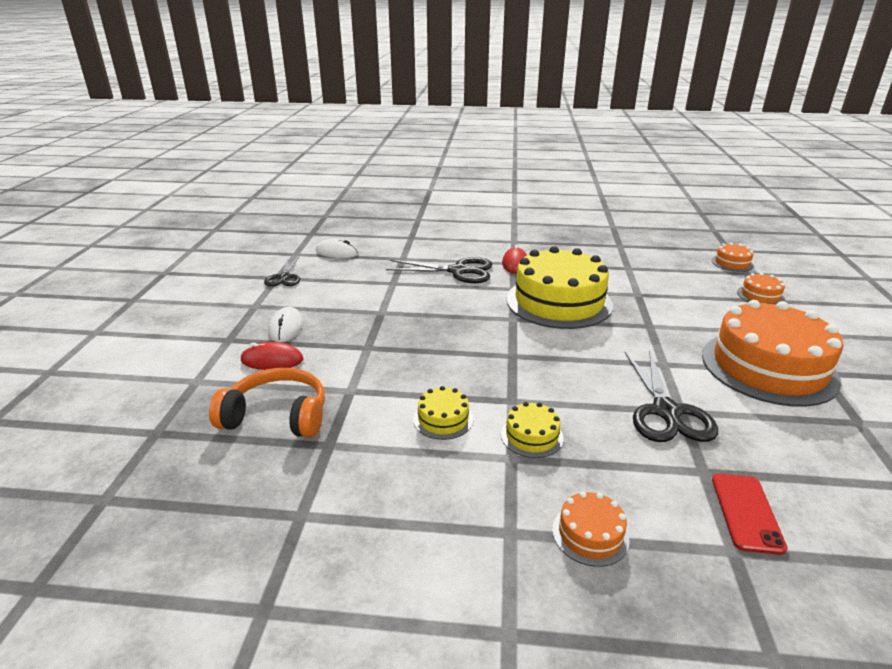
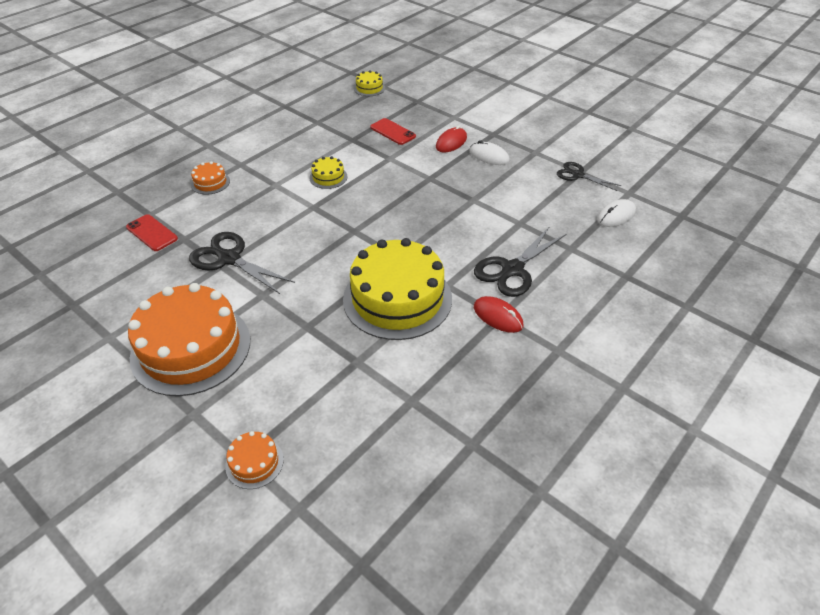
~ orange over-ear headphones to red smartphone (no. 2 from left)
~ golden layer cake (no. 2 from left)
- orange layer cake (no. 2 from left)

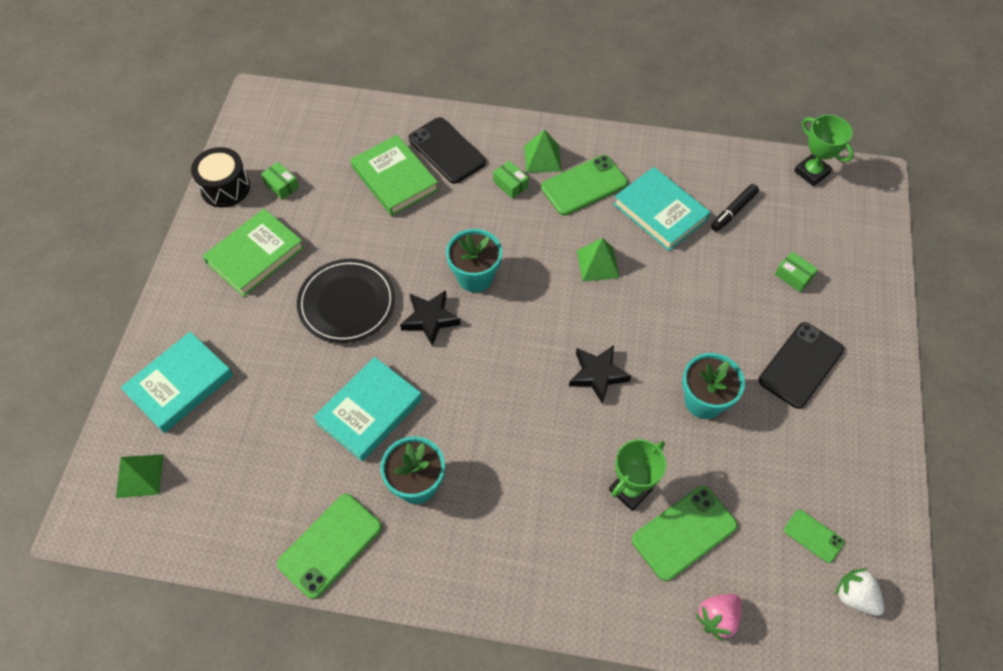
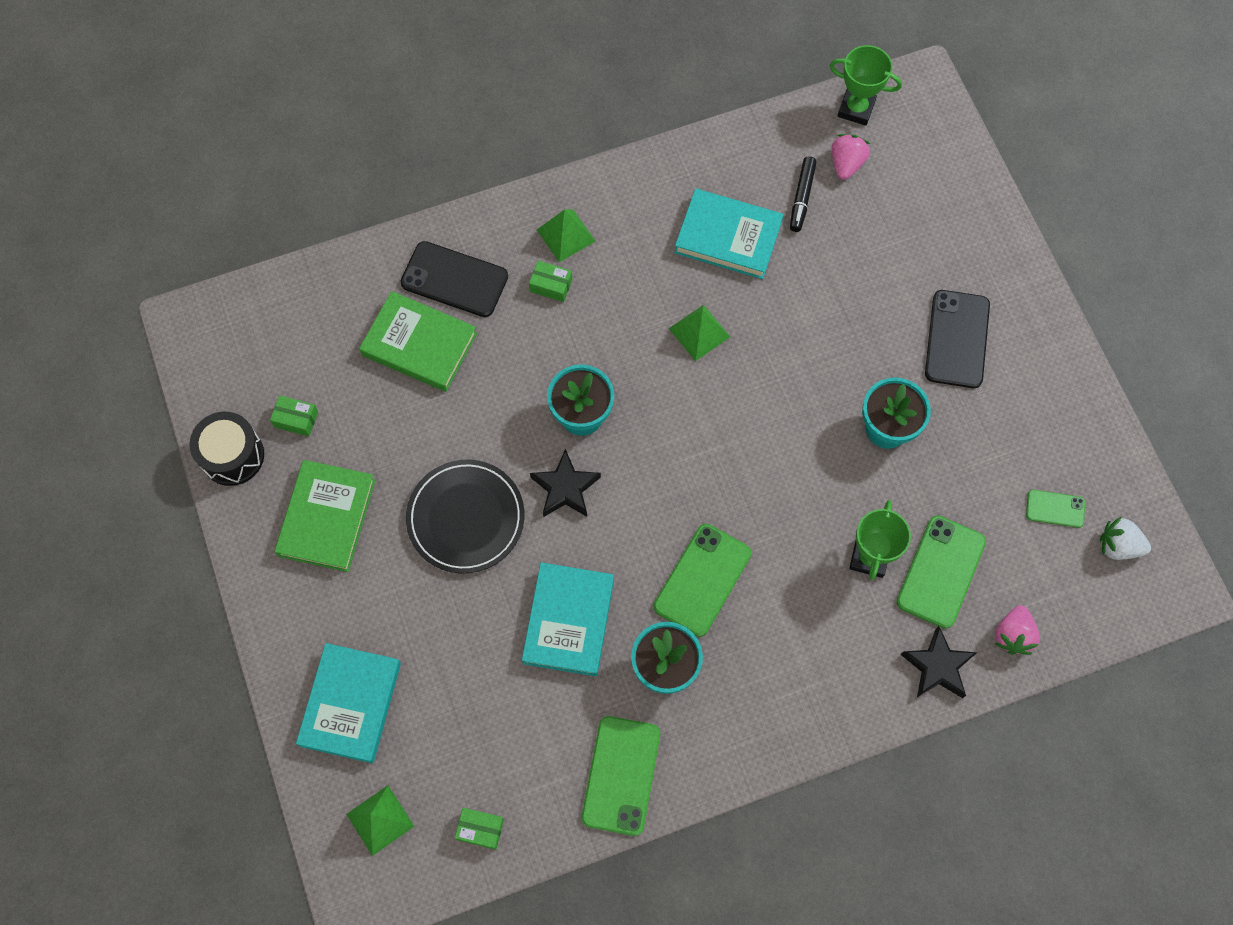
~ green smartphone (no. 2 from left)
~ black star (no. 2 from left)
~ green package (no. 3 from left in the first image) to green package (no. 2 from left)
+ pink berry (no. 1 from left)

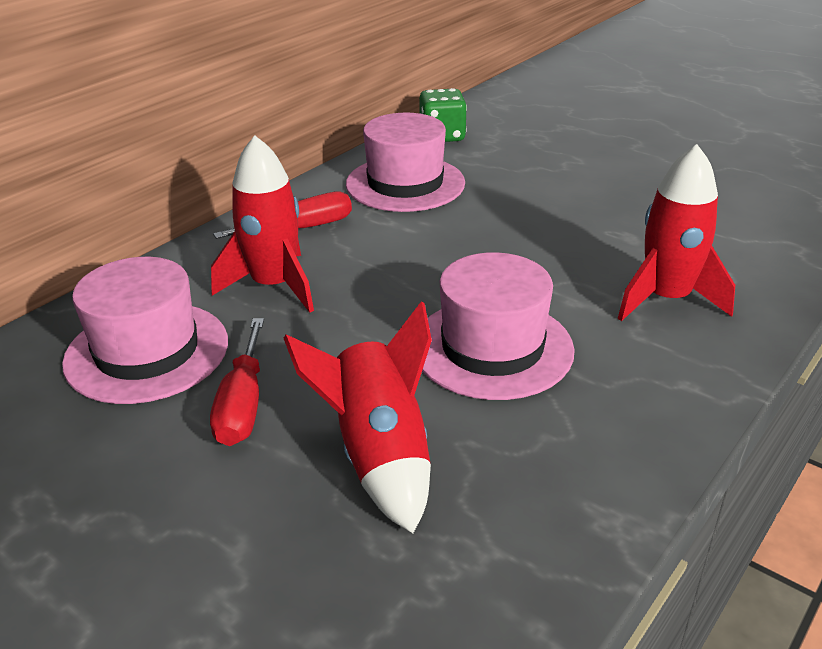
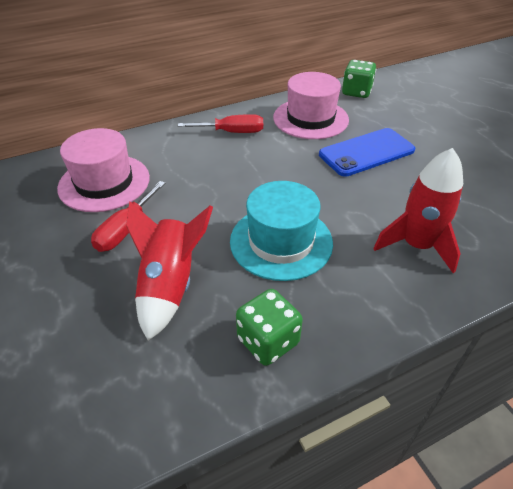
- red rocket (no. 1 from left)
~ pink top hat (no. 3 from left) to teal top hat
+ green dice (no. 1 from left)
+ blue smartphone

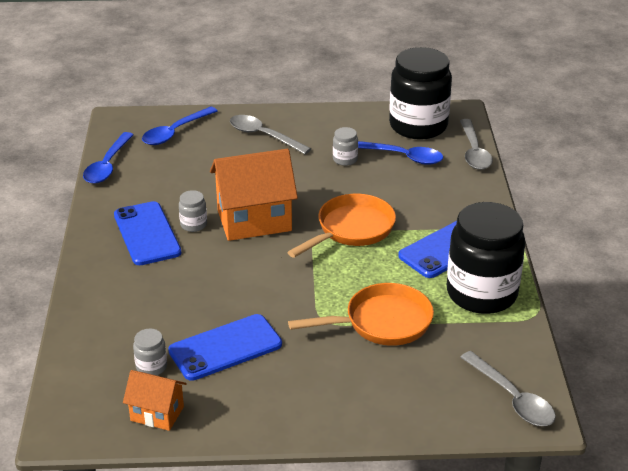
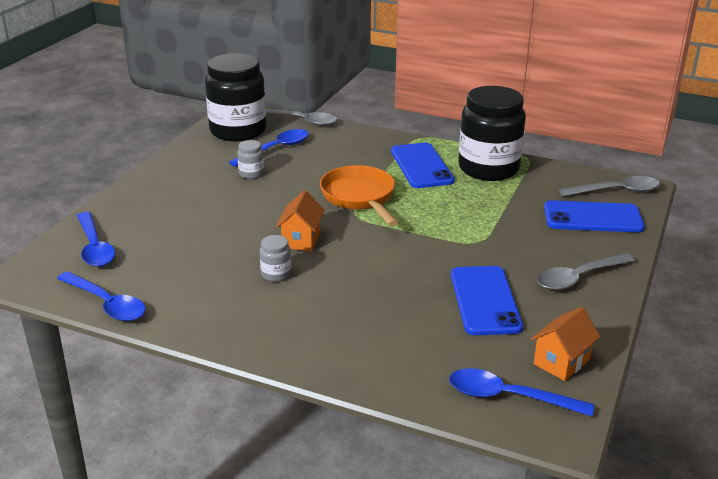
~ blue smartphone (no. 1 from left in the first image) to blue smartphone (no. 3 from left)
- grey preserve jar (no. 1 from left)
~ orange toy house (no. 2 from left in the first image) x0.54
~ grey spoon (no. 1 from left in the first image) to grey spoon (no. 2 from left)
- orange skillet (no. 2 from left)
+ blue spoon (no. 4 from left)

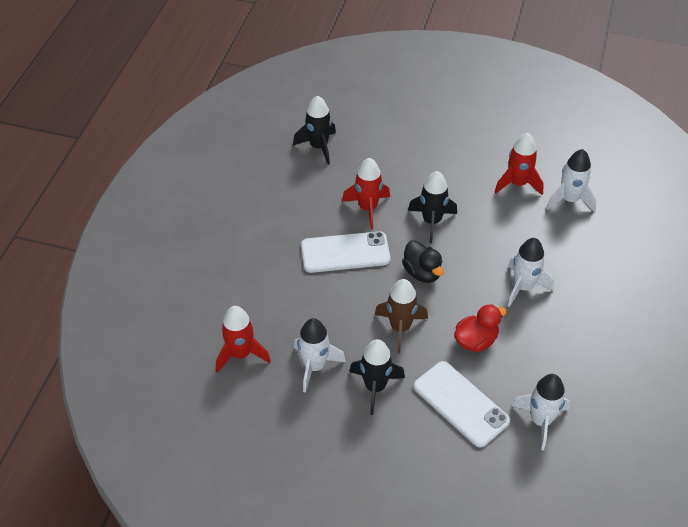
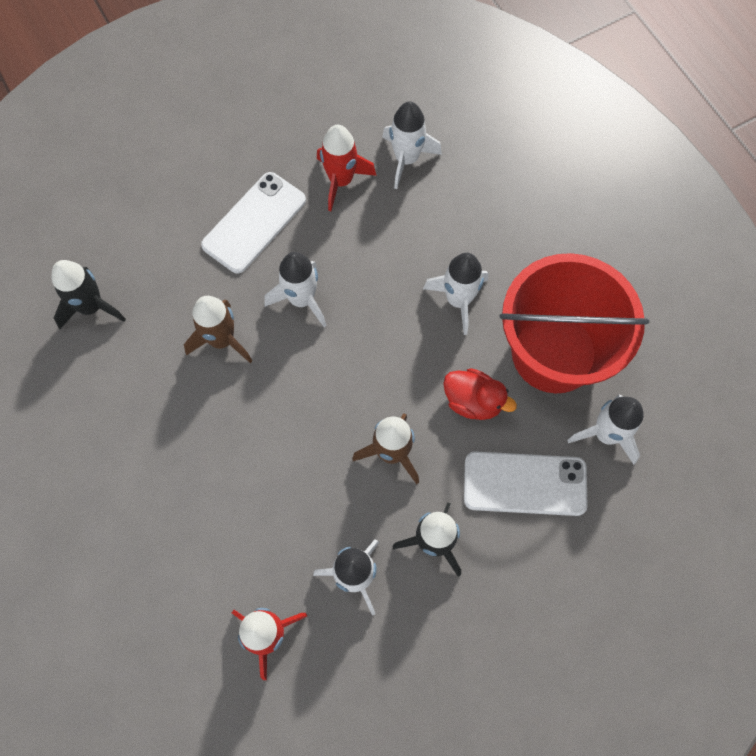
~ white smartphone (no. 1 from left)
~ red rocket (no. 2 from left) to brown rocket (no. 1 from left)
- black rubber duck
~ black rocket (no. 3 from left) to white rocket (no. 1 from left)
~ red rubber duck 105 degrees clockwise
+ red pail

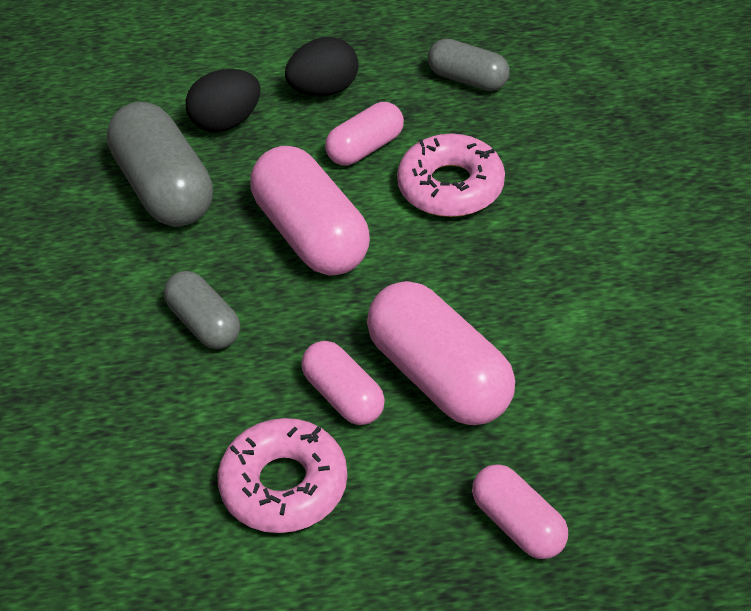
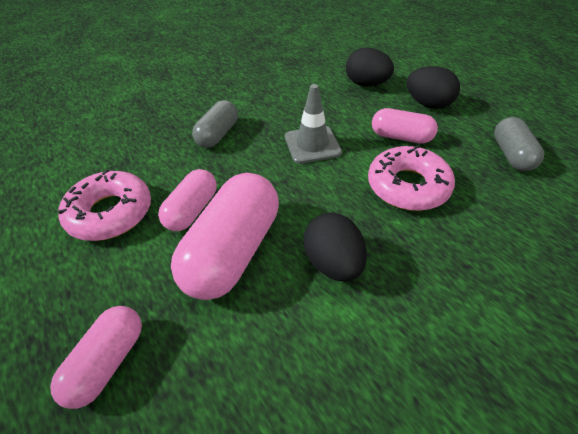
- grey pill (no. 1 from left)
~ pink pill (no. 1 from left) to grey safety cone
+ black egg shape (no. 1 from left)

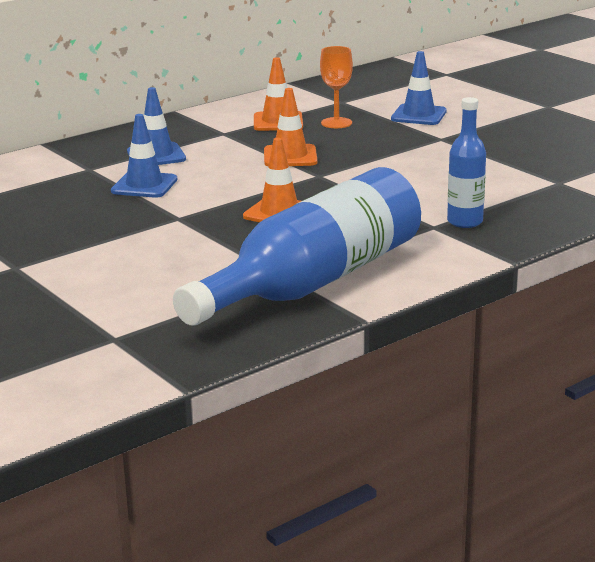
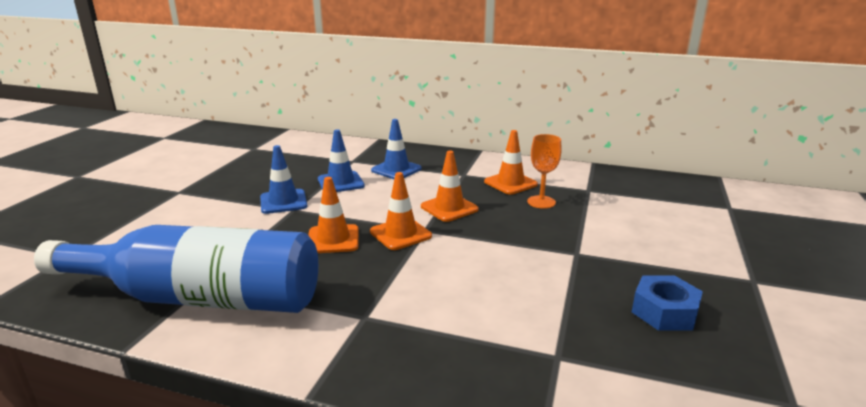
~ blue safety cone (no. 3 from left in the first image) to blue safety cone (no. 1 from left)
- blue bottle (no. 2 from left)
+ orange safety cone (no. 2 from left)
+ blue nut

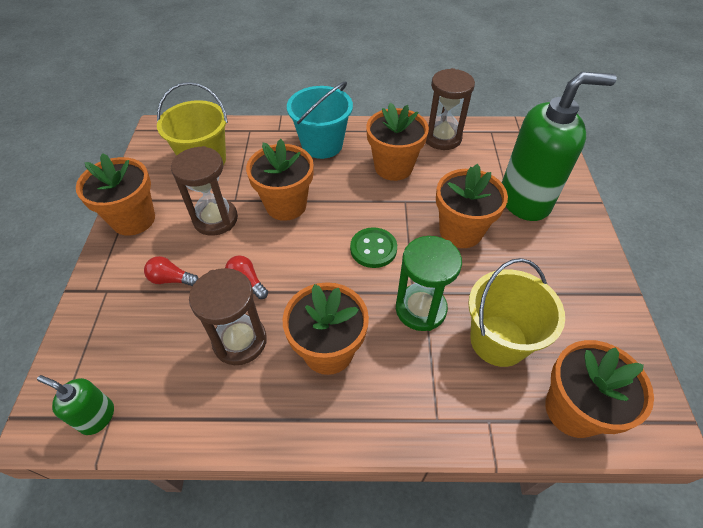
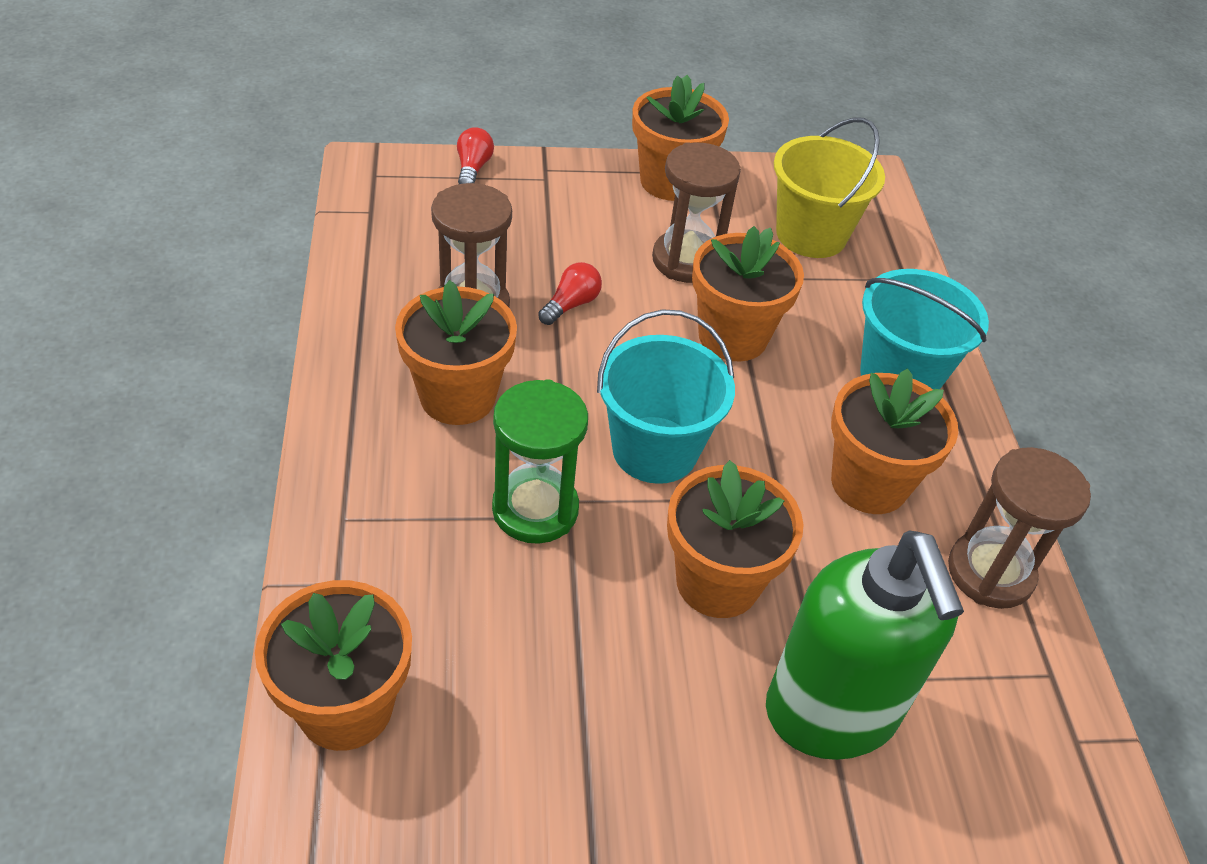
- green soap pump (no. 1 from left)
~ red bulb (no. 1 from left)
~ green button to teal pail (no. 1 from left)
- golden pail (no. 2 from left)

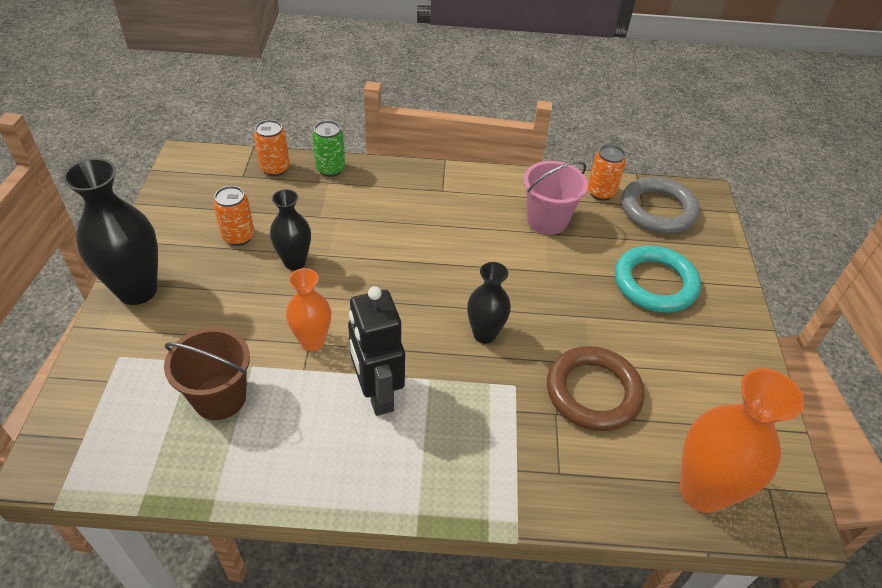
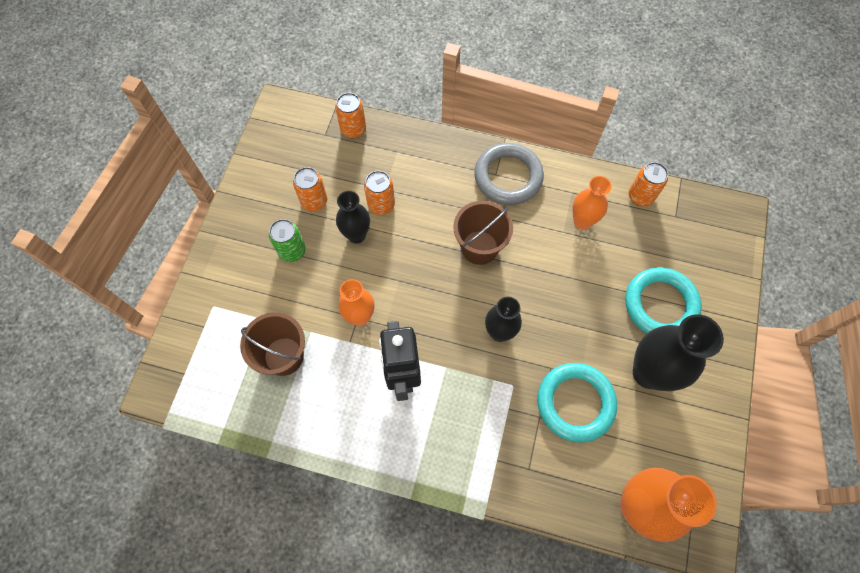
~ black flower vase (no. 1 from left in the first image) to black flower vase (no. 3 from left)
~ green tin
~ pink pail to orange flower vase (no. 2 from left)
~ brown torus to teal torus (no. 1 from left)
~ grey torus
+ orange tin (no. 3 from left)
+ brown pail (no. 2 from left)

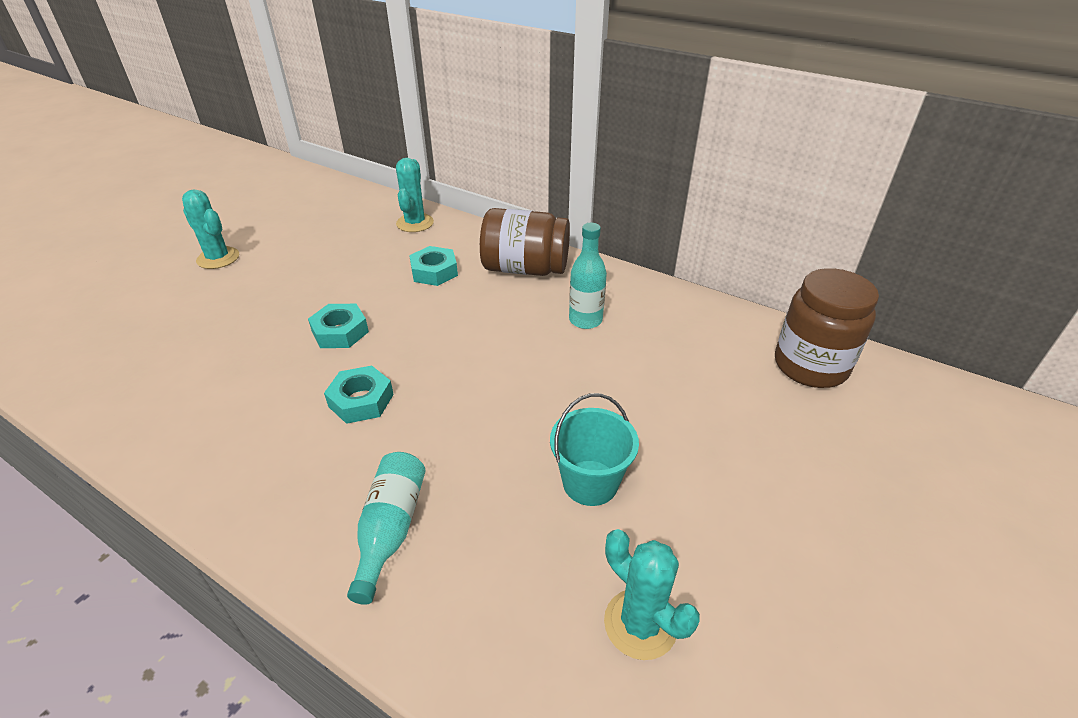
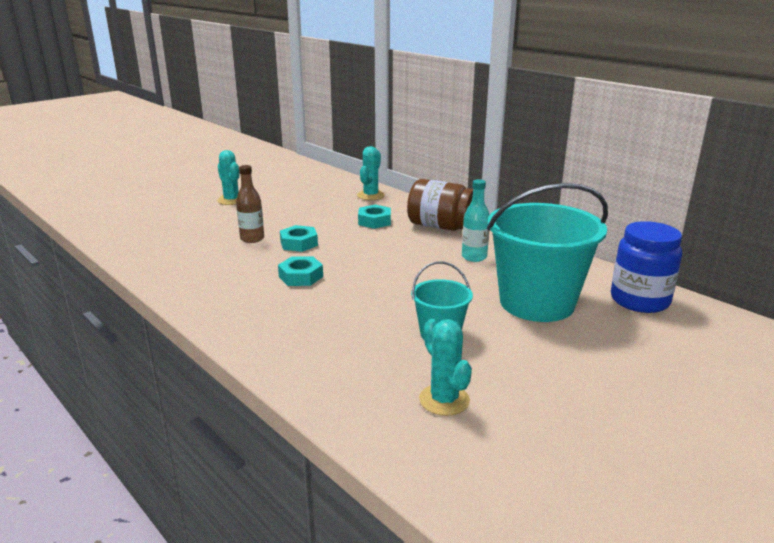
- teal bottle (no. 1 from left)
~ brown preserve jar (no. 2 from left) to blue preserve jar
+ brown bottle
+ teal pail (no. 2 from left)

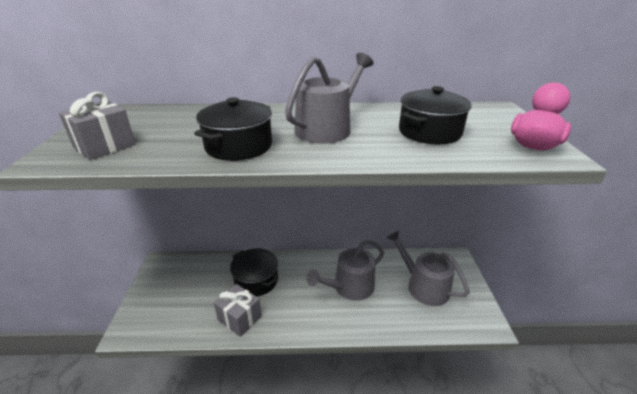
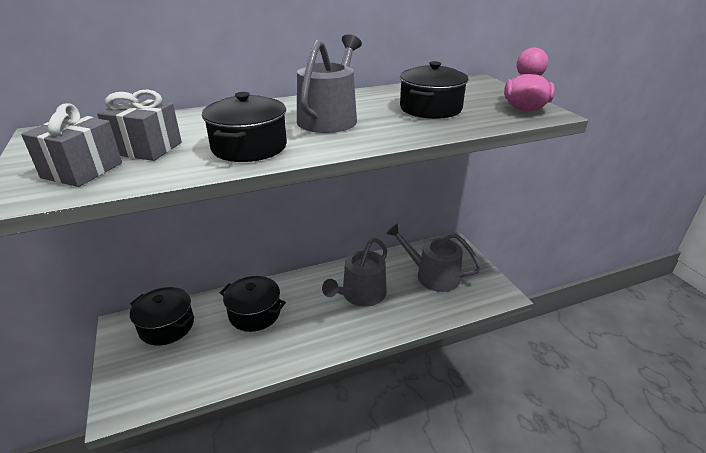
~ grey gift (no. 2 from left)
+ black pot (no. 1 from left)

